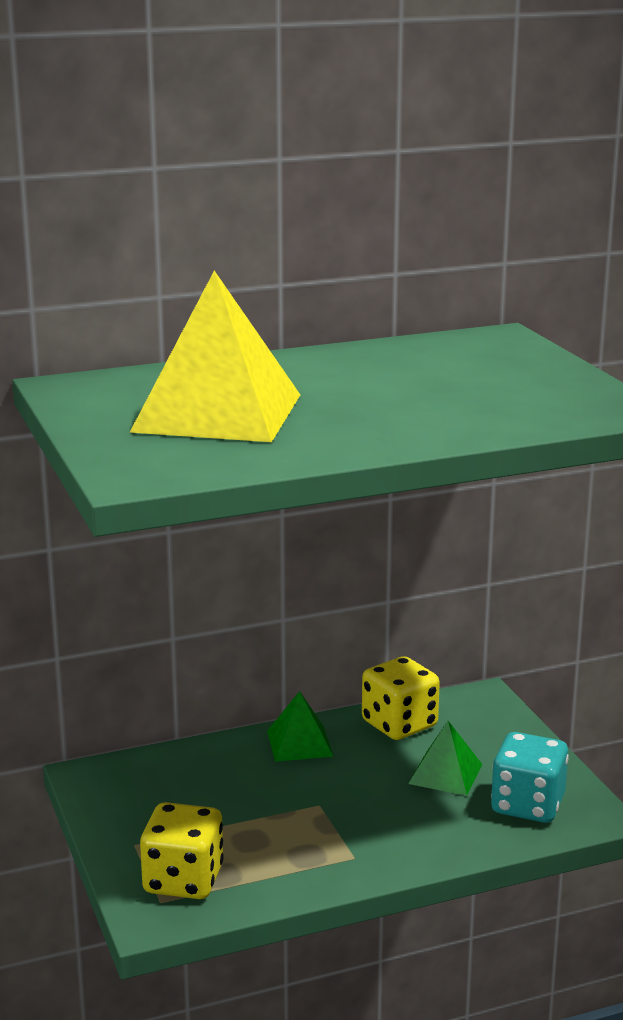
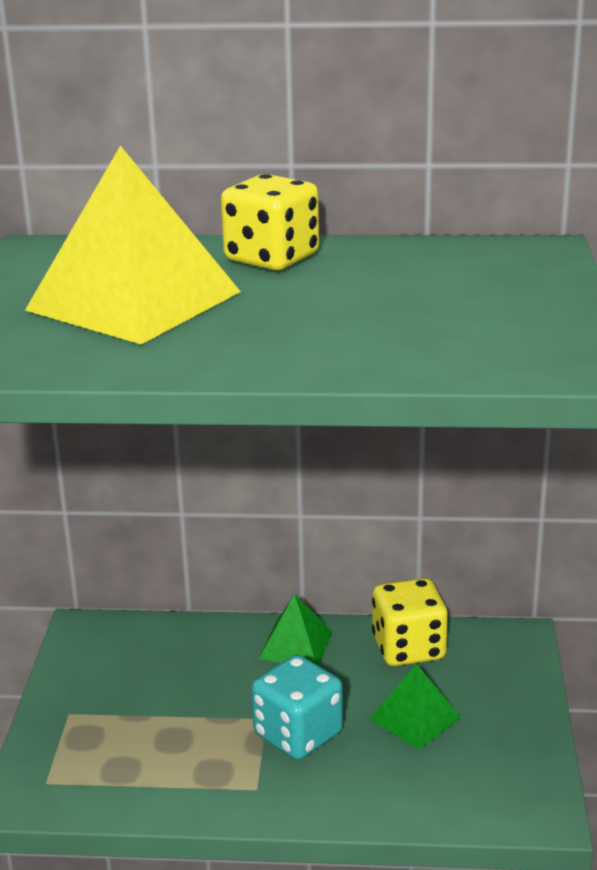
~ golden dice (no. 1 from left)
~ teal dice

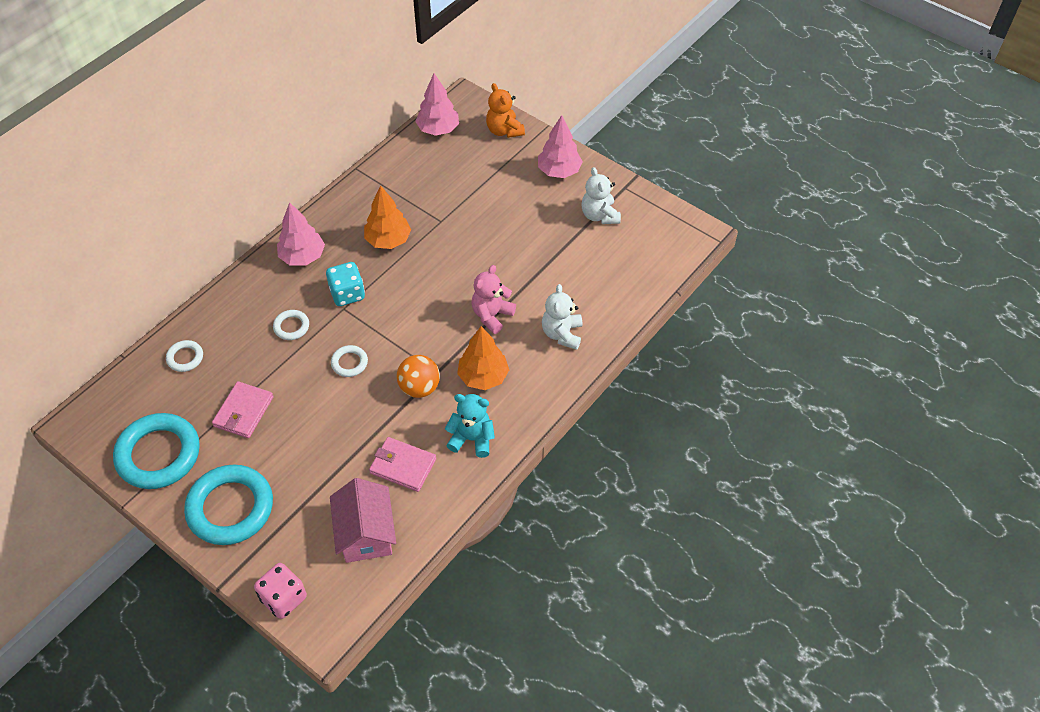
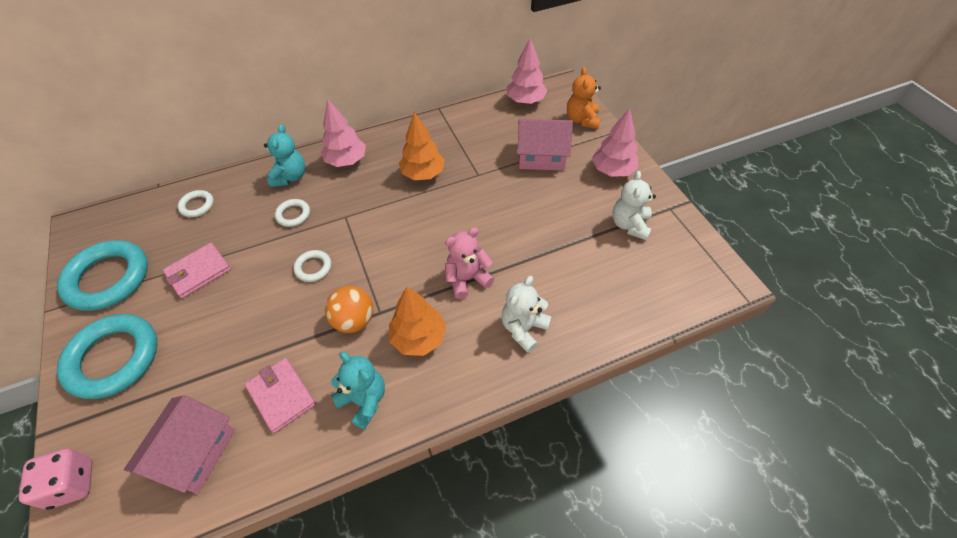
- teal dice
+ teal teddy (no. 1 from left)
+ pink toy house (no. 2 from left)

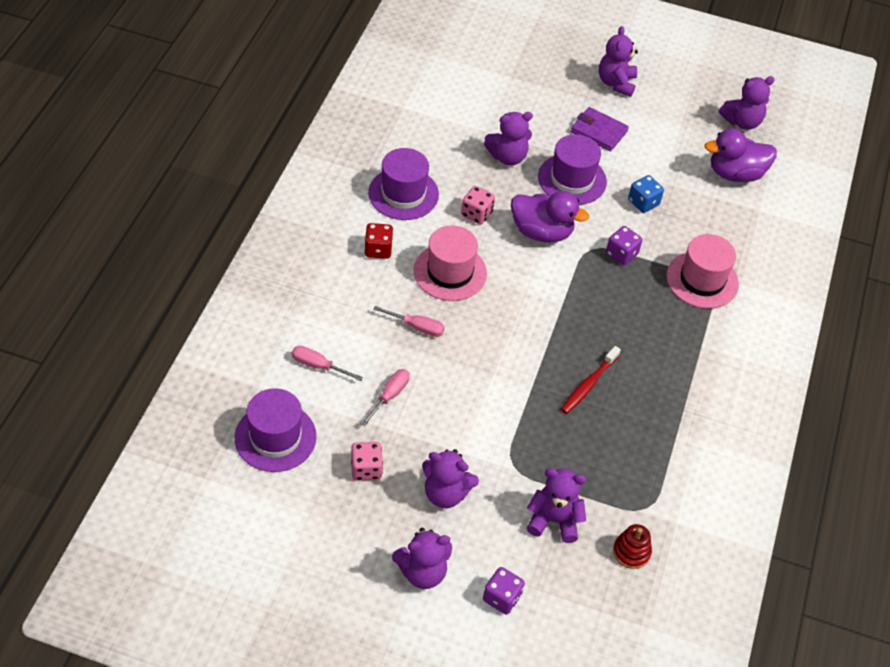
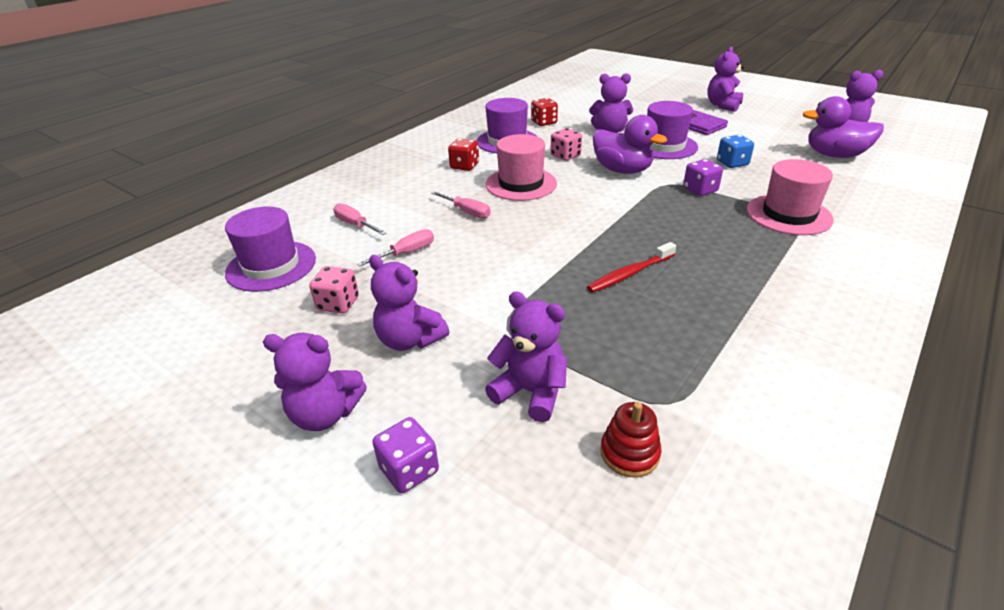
+ red dice (no. 2 from left)

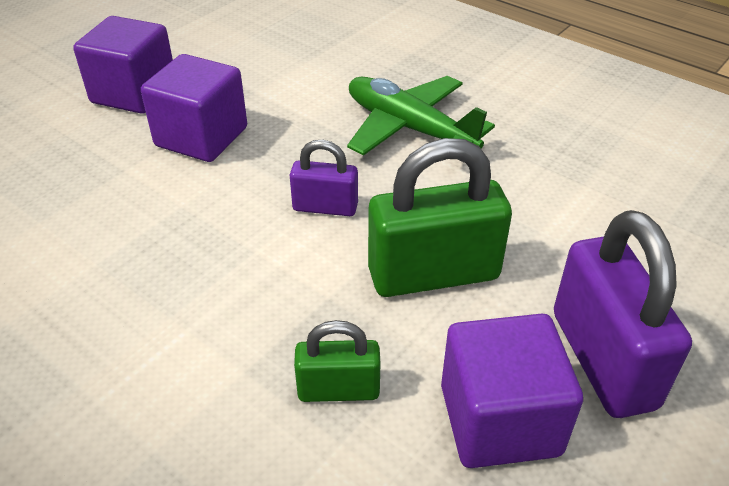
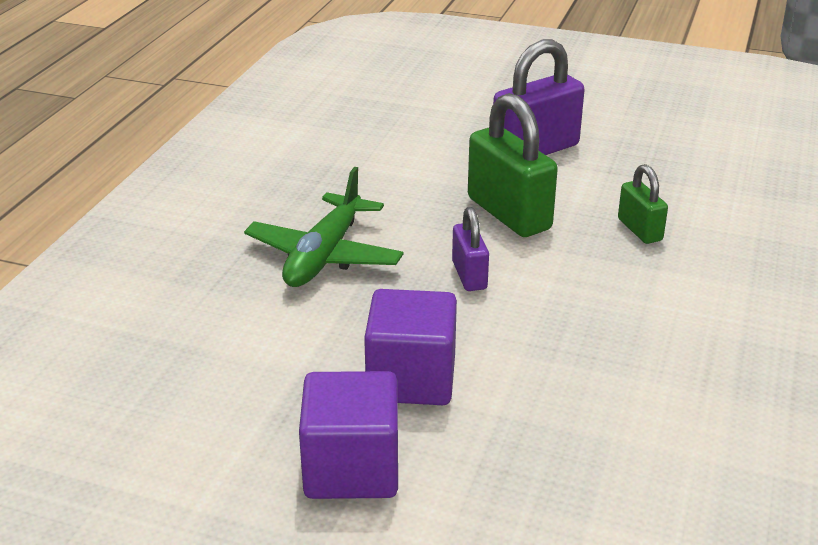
- violet cube (no. 3 from left)

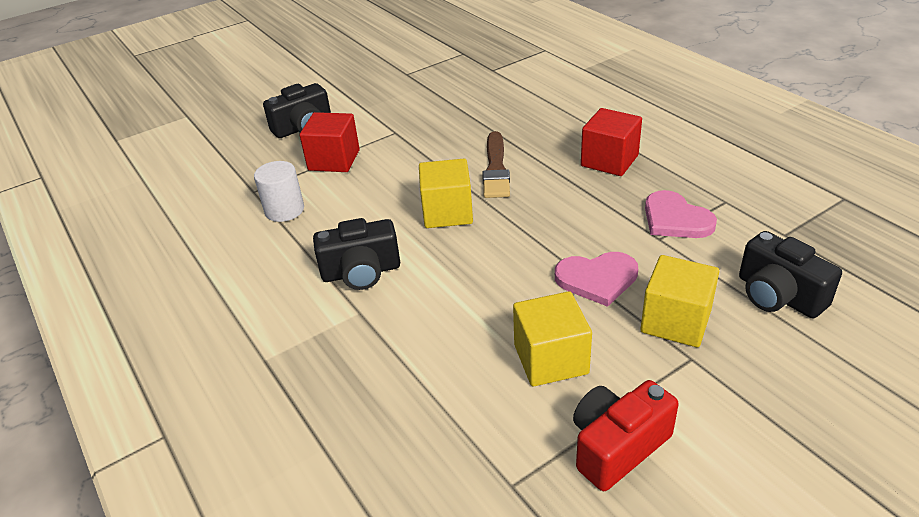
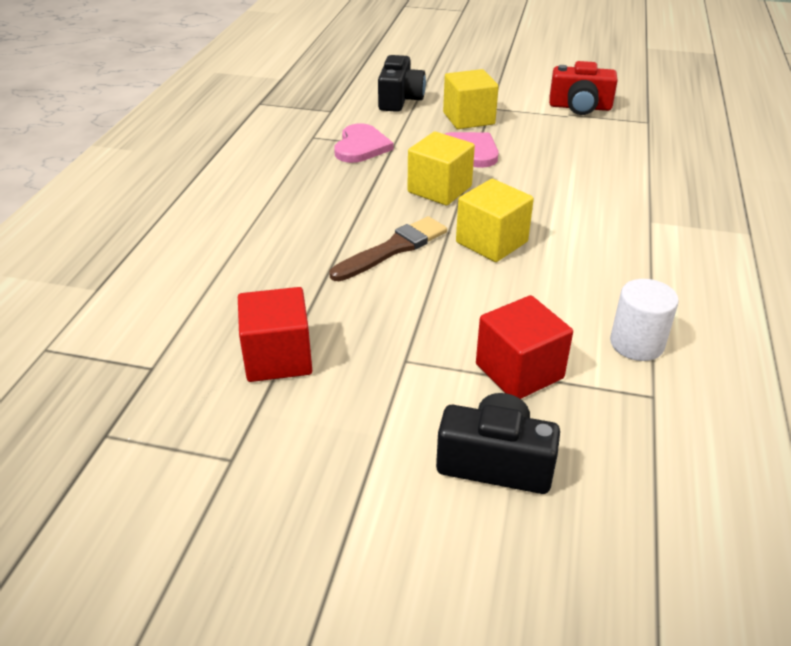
- black compact camera (no. 2 from left)
~ golden cube (no. 2 from left in the first image) to golden cube (no. 1 from left)
~ red cube (no. 2 from left in the first image) to red cube (no. 1 from left)

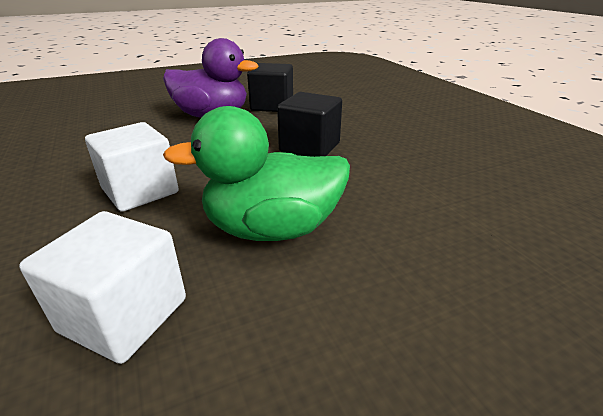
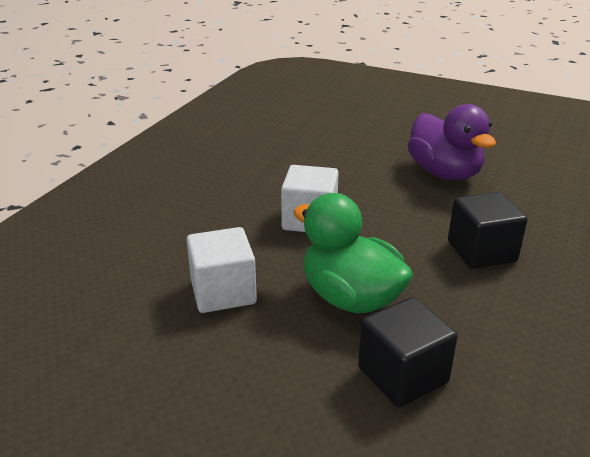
~ black cube (no. 1 from left)

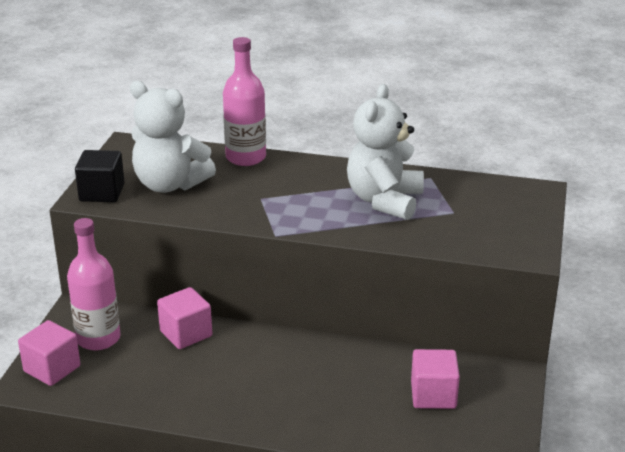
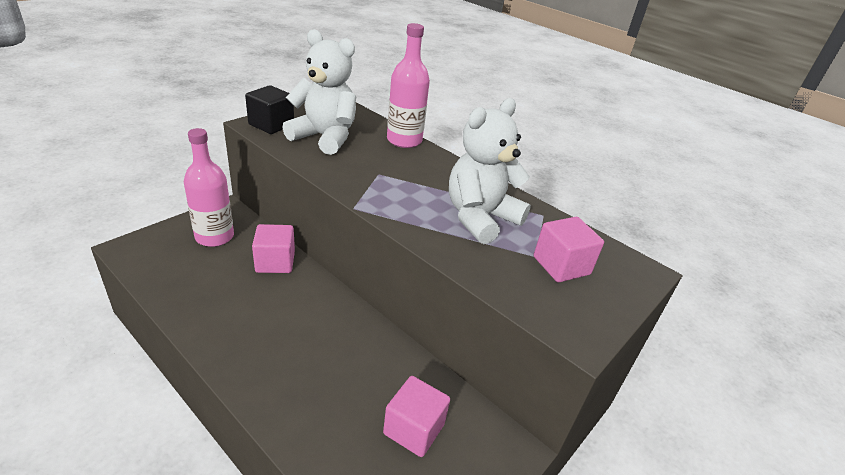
~ pink cube (no. 1 from left in the first image) to pink cube (no. 3 from left)
~ white teddy (no. 1 from left) 150 degrees clockwise

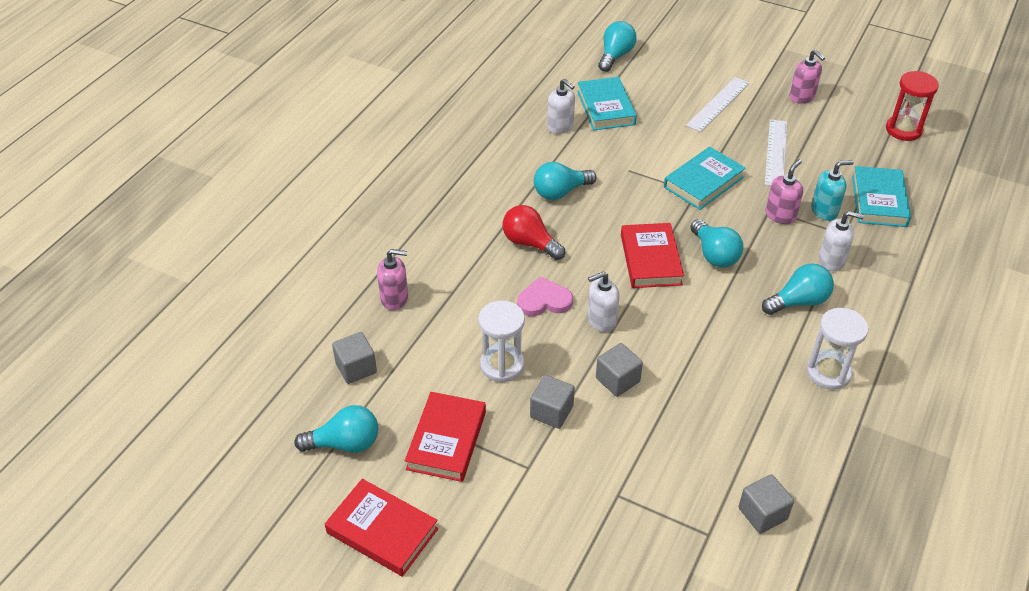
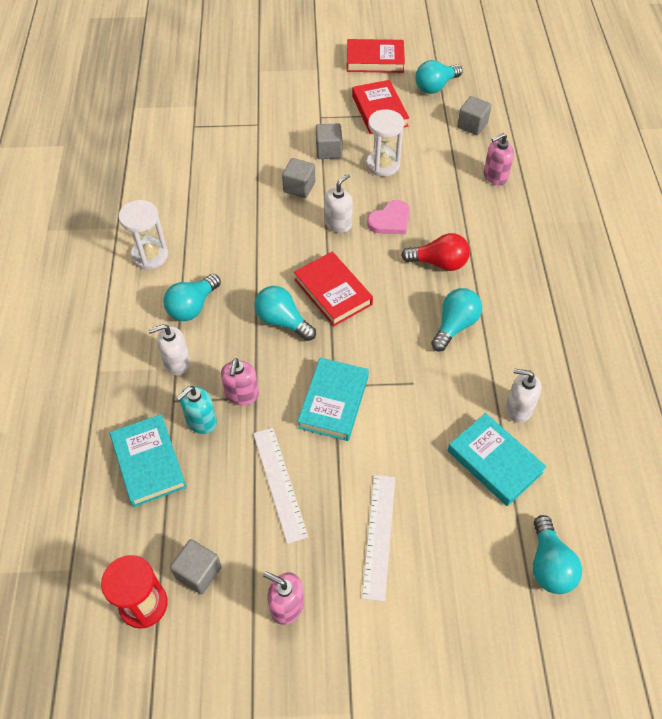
~ grey cube (no. 4 from left in the first image) to grey cube (no. 1 from left)

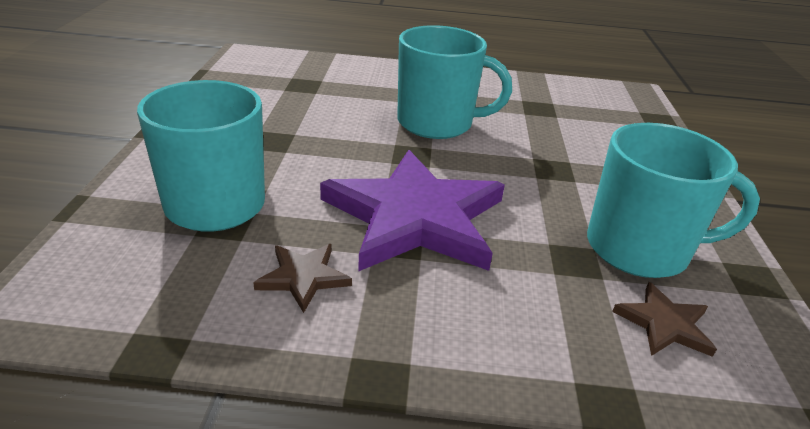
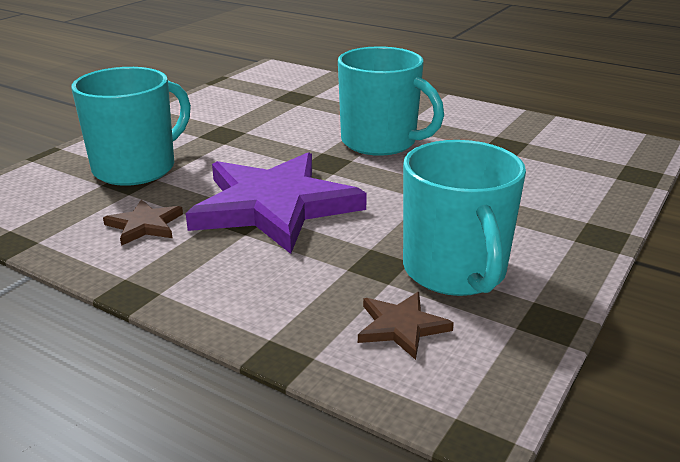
~ teal tea mug (no. 3 from left) 45 degrees clockwise

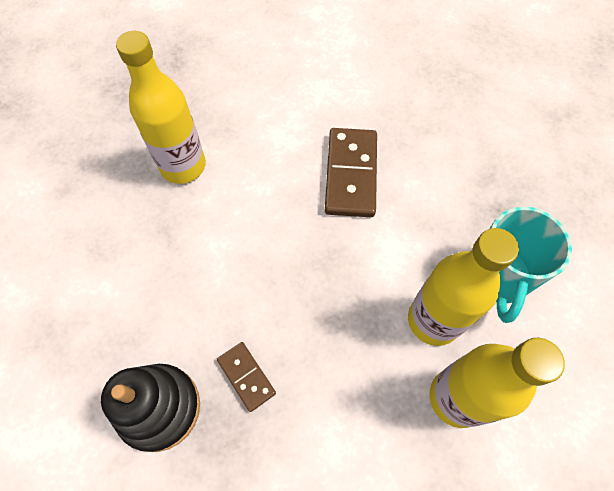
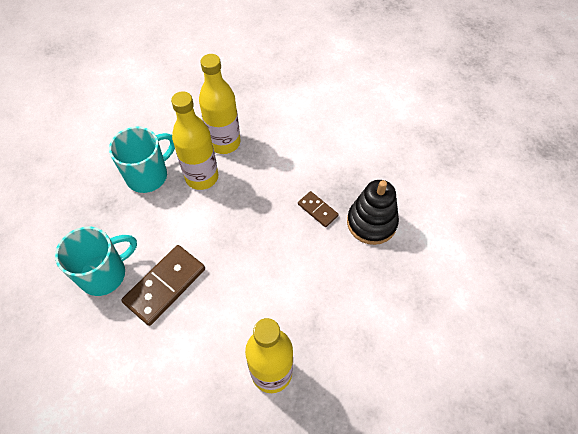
~ brown domino (no. 1 from left in the first image) 45 degrees counterclockwise
+ teal tea mug (no. 1 from left)

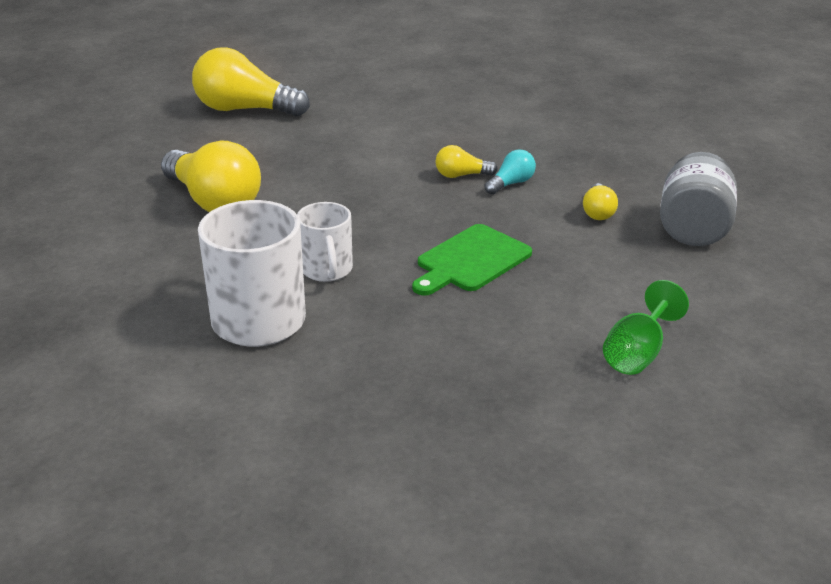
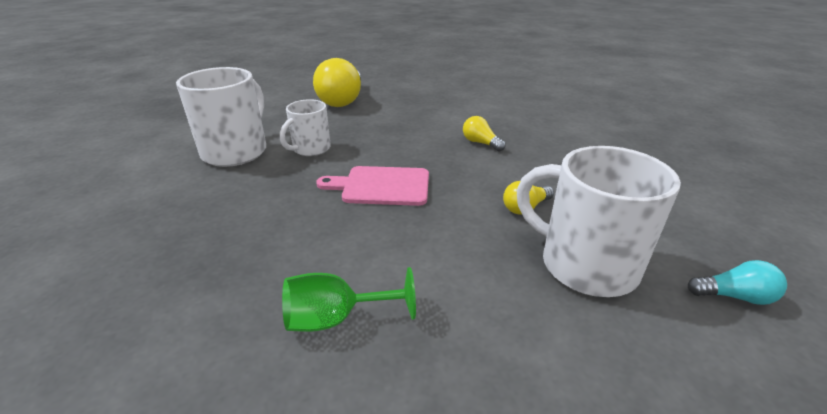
- golden bulb (no. 2 from left)
~ green bread board to pink bread board
~ teal bulb
~ grey preserve jar to white tea mug (no. 3 from left)

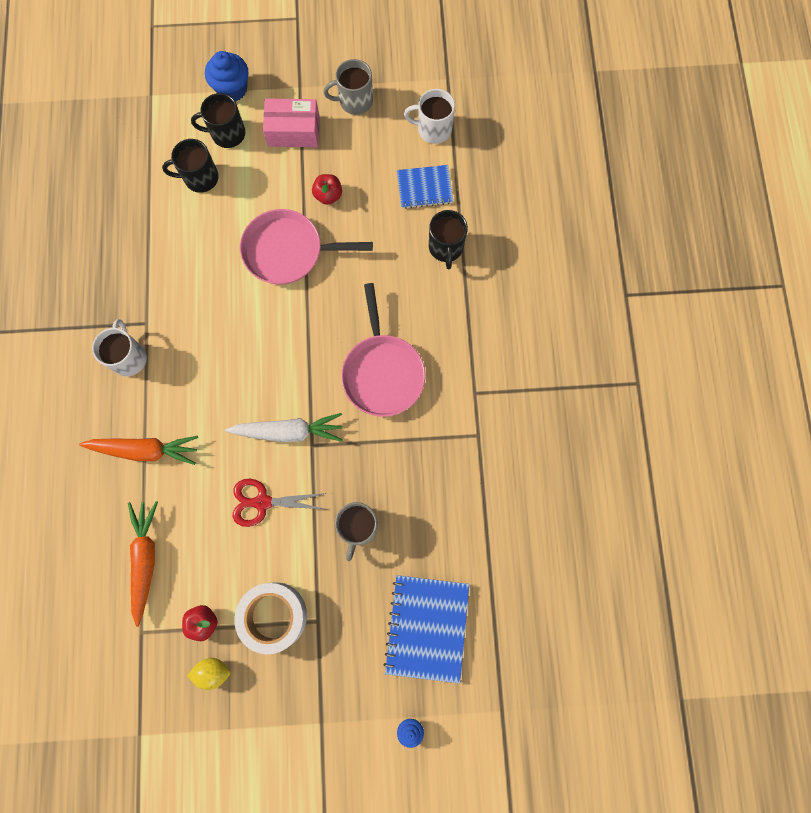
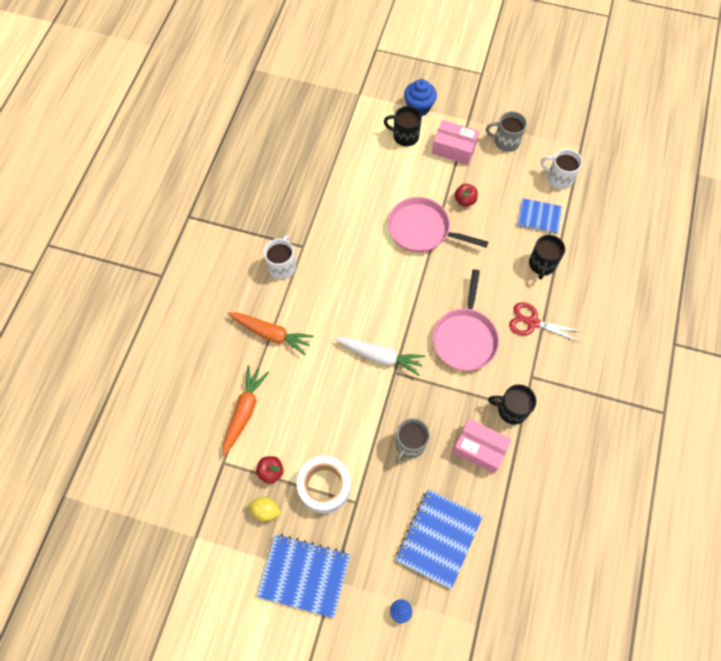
~ black tea mug (no. 1 from left in the first image) to black tea mug (no. 2 from left)
~ red shears
+ blue notepad (no. 1 from left)
+ pink package (no. 2 from left)

